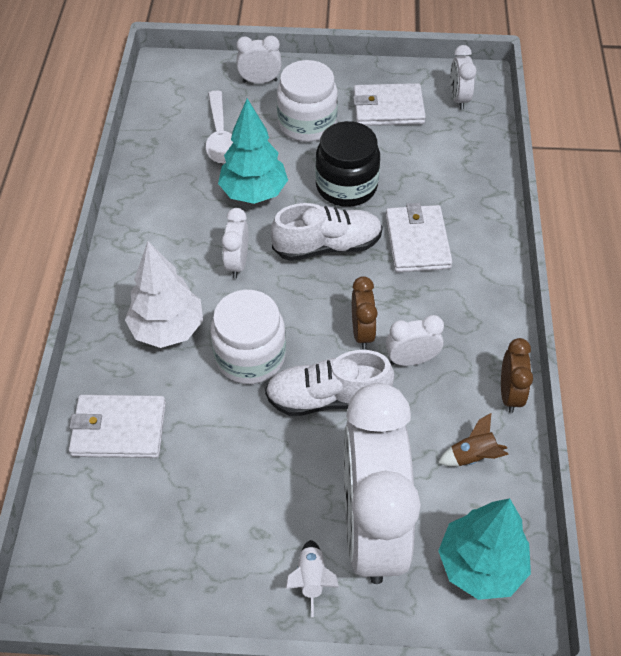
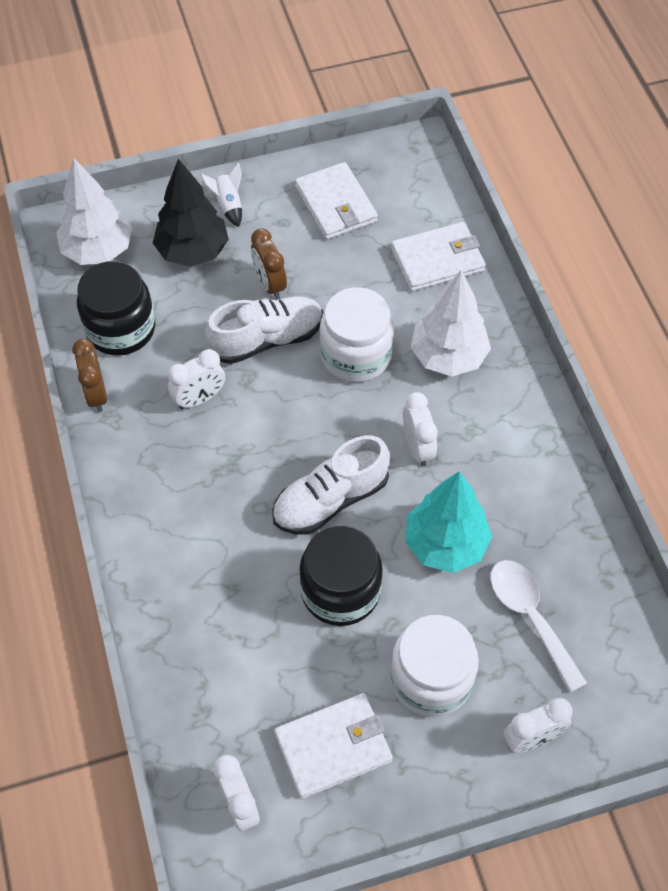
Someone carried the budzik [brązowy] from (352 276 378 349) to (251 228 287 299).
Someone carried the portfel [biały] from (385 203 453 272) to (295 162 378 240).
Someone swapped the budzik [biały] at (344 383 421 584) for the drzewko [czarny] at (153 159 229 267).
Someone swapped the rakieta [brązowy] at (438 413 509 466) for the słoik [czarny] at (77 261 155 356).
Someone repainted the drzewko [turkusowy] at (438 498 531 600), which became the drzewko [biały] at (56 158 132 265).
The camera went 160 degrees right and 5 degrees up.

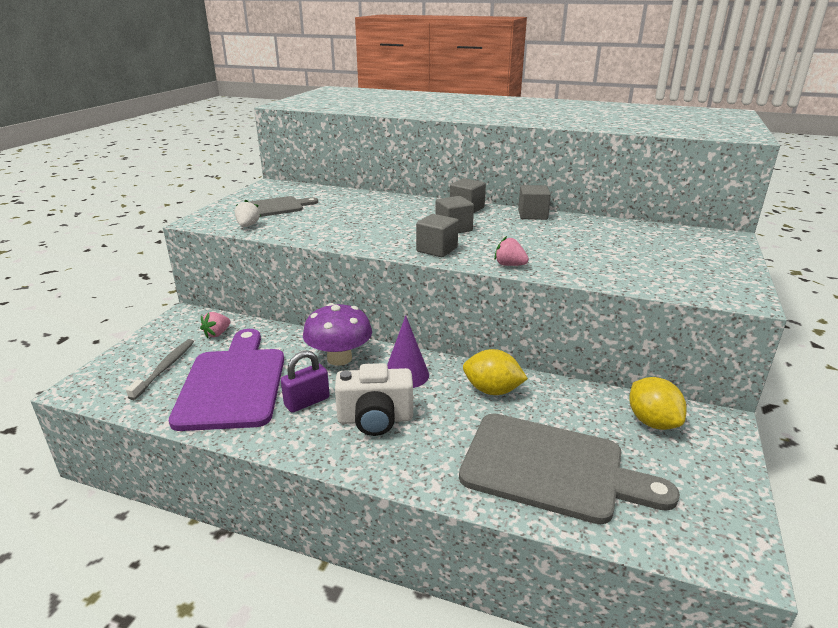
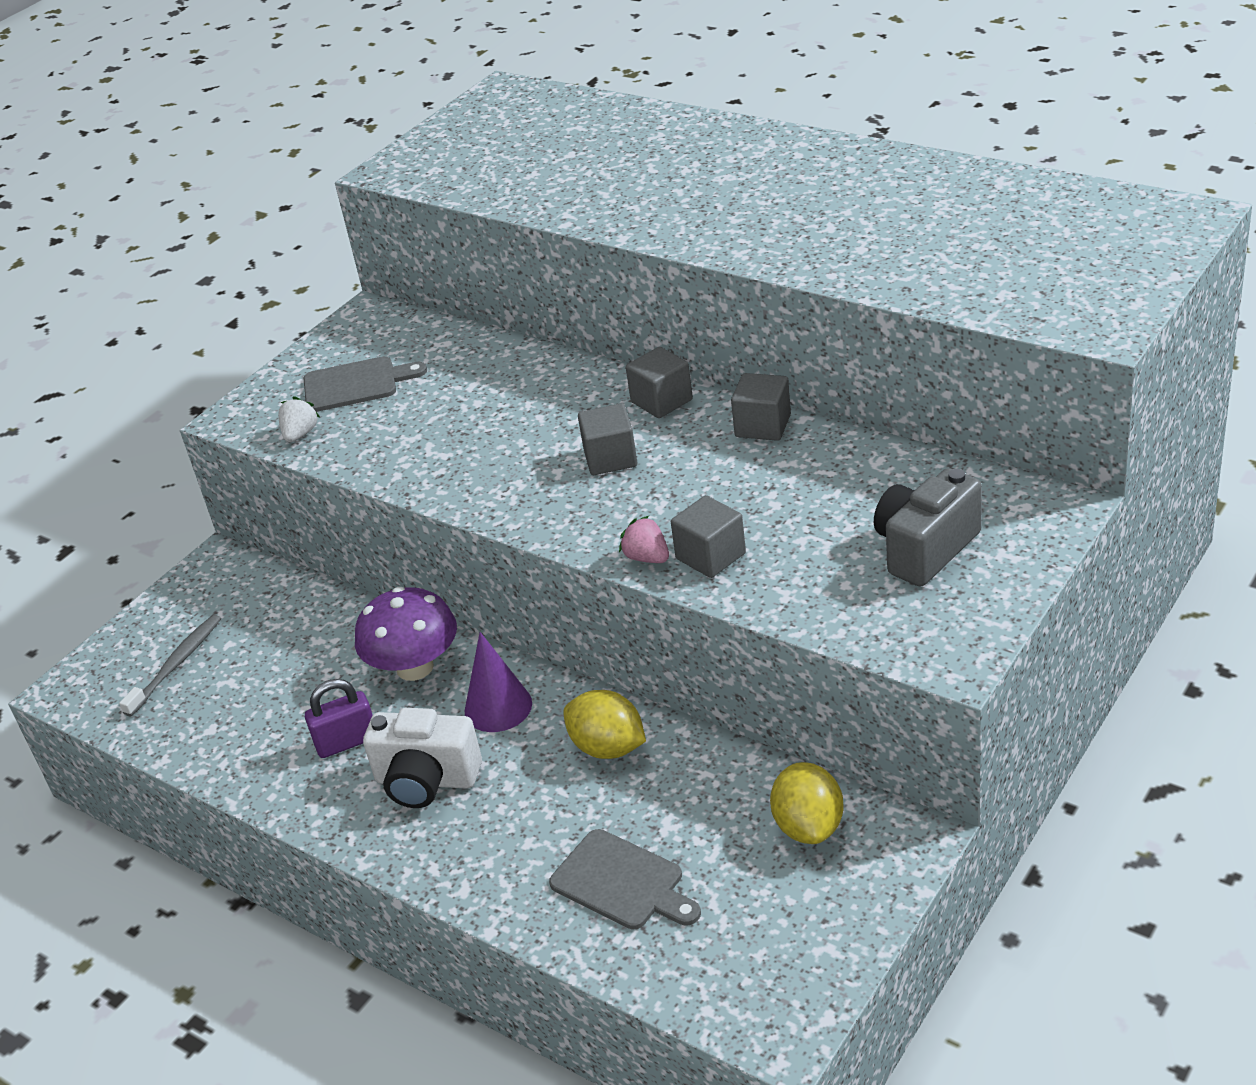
Someone took away the deska do krojenia [fioletowy] at (169 329 284 431).
Someone took away the truskawka [różowy] at (200 312 231 338).
Someone put down the aparat fotograficzny [szary] at (874 468 982 586).
Someone carried the sześcian [szary] from (416 214 459 257) to (671 495 746 578).
Someone scaled the deska do krojenia [szary] at (459 413 680 524) by 0.57.
The camera went 20 degrees right and 10 degrees up.

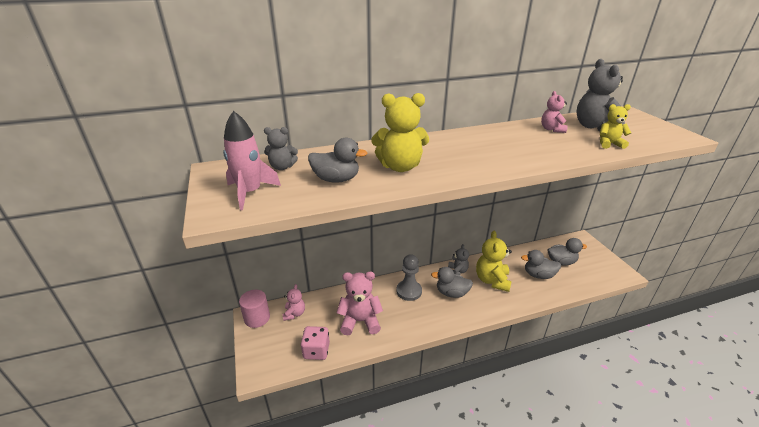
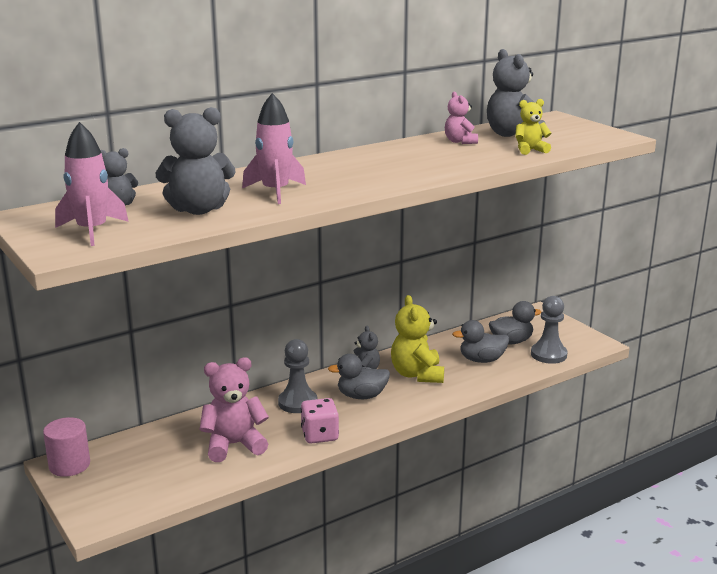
Someone took away the miś [różowy] at (283 284 305 321).
Someone put down the pionek [szary] at (531 296 567 364).
Someone carried the kostka do gry [różowy] from (301 326 330 360) to (301 398 339 444).
Someone swapped the kaczka [szary] at (308 138 368 183) for the miś [szary] at (156 107 236 215).
Someone swapped the miś [żółty] at (371 93 429 172) for the rakieta [różowy] at (242 93 306 204).
The camera went 15 degrees left and 10 degrees down.

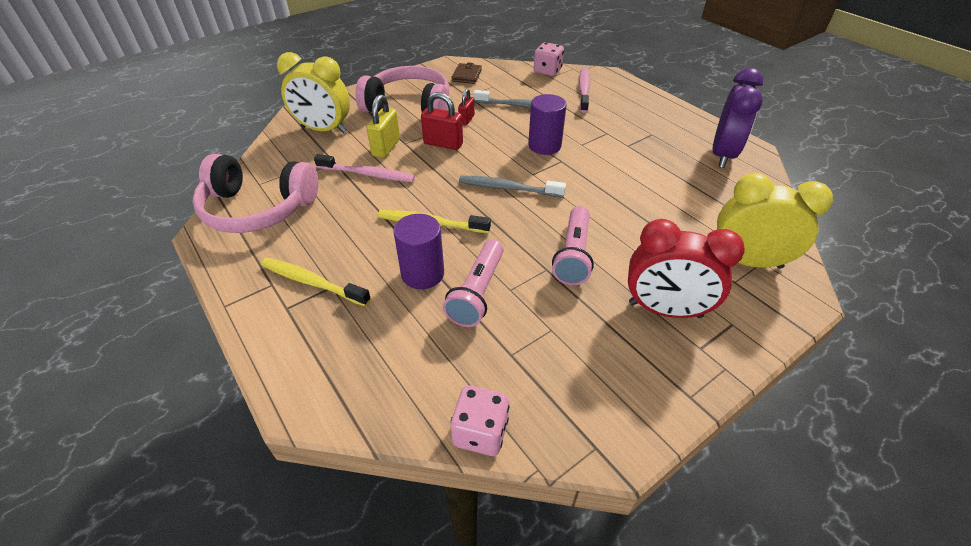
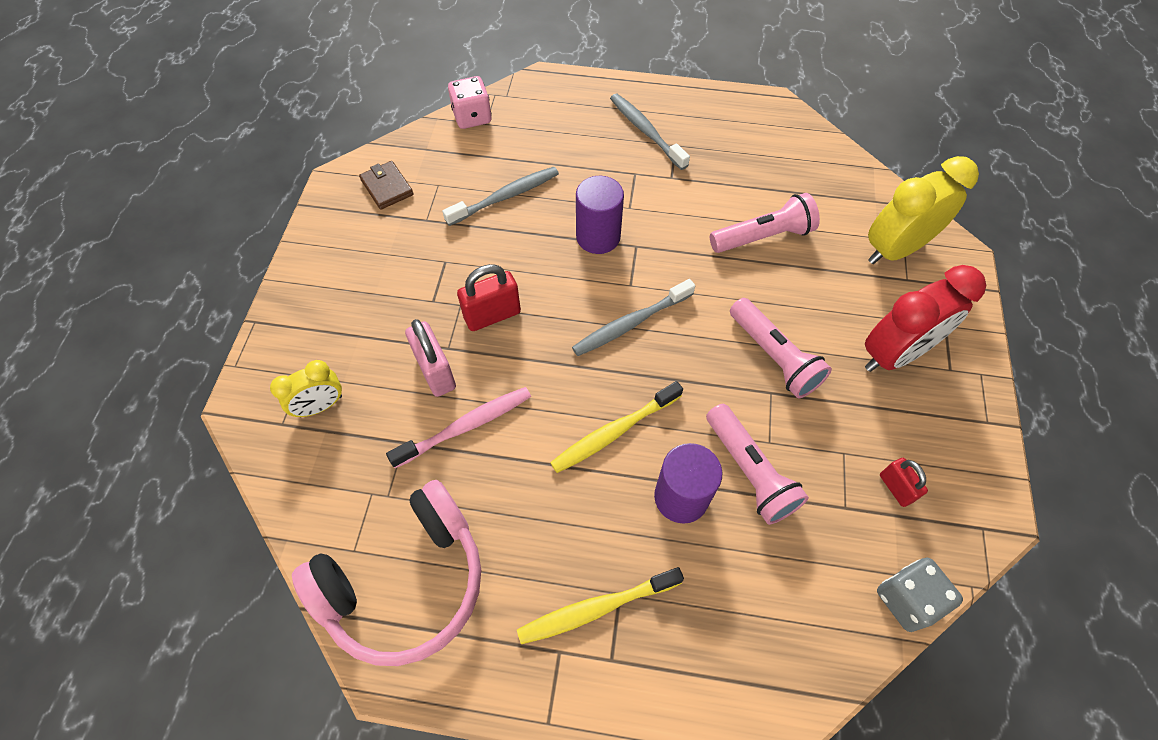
Someone took away the słuchawki [różowy] at (355 66 450 113).
Someone took away the szczoteczka do zębów [różowy] at (579 68 590 113).
Someone took away the budzik [fioletowy] at (713 68 763 168).
Someone put down the szczoteczka do zębów [szary] at (610 94 690 170).
Someone put down the latarka [różowy] at (710 193 820 253).
Someone carried the kłódka [czerwony] from (458 89 475 125) to (880 458 928 507).
Someone repainted the kłódka [żółty] at (366 95 400 158), which became the kłódka [różowy] at (405 319 456 397).
Someone repainted the kostka do gry [różowy] at (451 385 510 456), which became the kostka do gry [szary] at (877 558 963 632).
Someone scaled the budzik [żółty] at (277 52 350 134) by 0.57.
The camera went 45 degrees left and 15 degrees up.

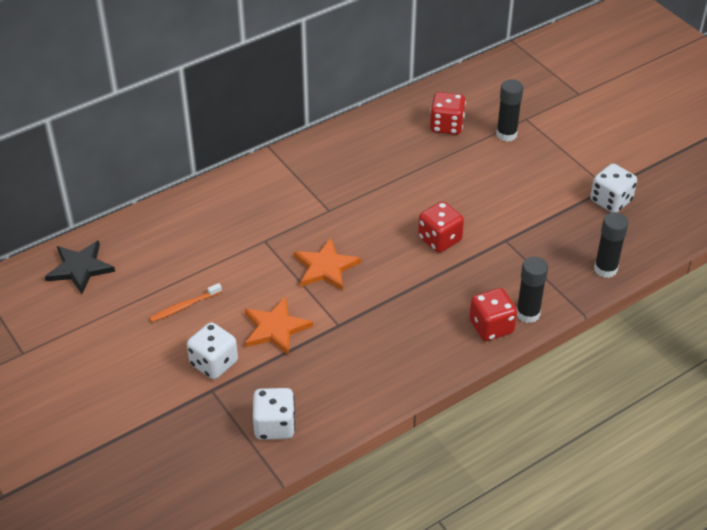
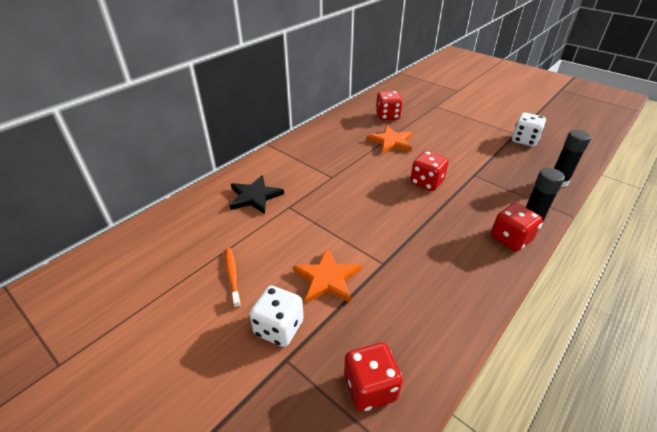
Someone took away the klej w sztyfcie [czarny] at (496 79 523 142).
Someone carried the gwiazda [czarny] from (45 240 115 294) to (229 175 284 214).
Someone carried the gwiazda [pomarańczowy] from (294 238 361 291) to (367 126 413 154).
Someone repainted the kostka do gry [biały] at (253 388 295 440), which became the kostka do gry [czerwony] at (344 343 403 412).
Someone rotated the szczoteczka do zębów [pomarańczowy] at (149 283 222 322) by 120 degrees clockwise.
The camera went 15 degrees left and 5 degrees down.

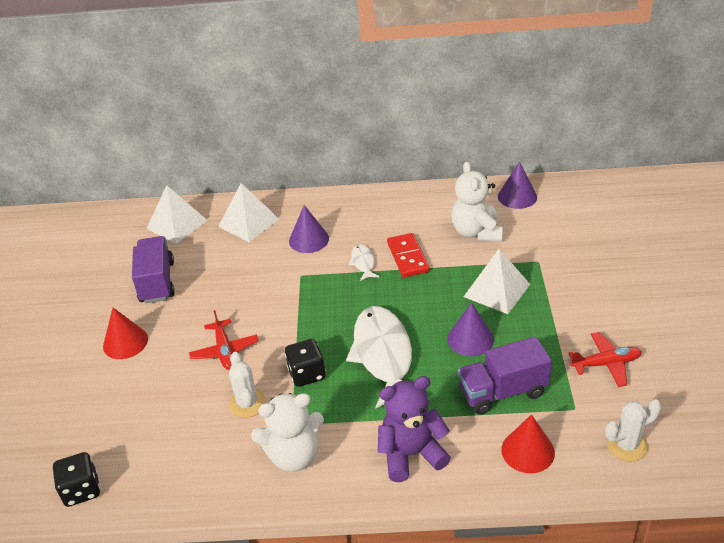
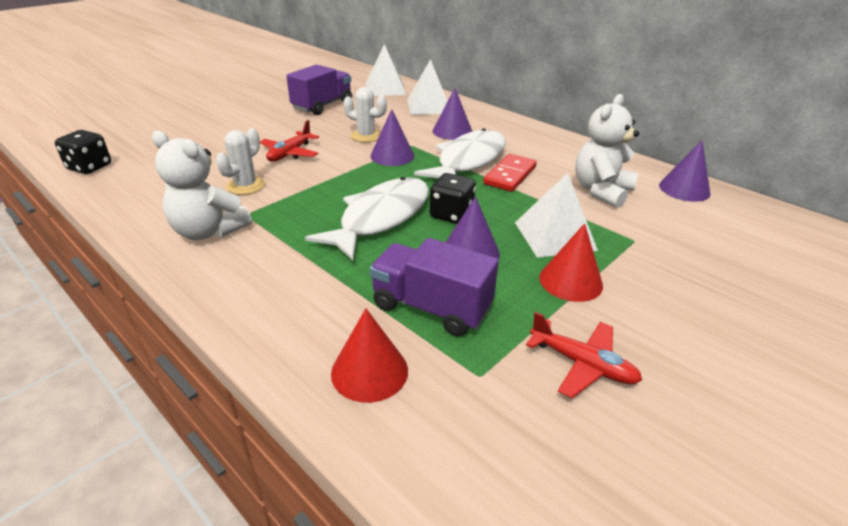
Someone took away the miś [fioletowy] at (378 376 451 482).
Someone put down the stożek [fioletowy] at (371 109 415 166).
Someone carried the stożek [czerwony] from (103 308 148 359) to (539 223 603 302).
Someone carried the kostka do gry [czarny] from (285 339 326 387) to (430 173 476 224).
Someone carried the kaktus [biały] from (605 400 661 461) to (343 87 387 142).
Someone scaled the ryba [biały] at (348 244 379 281) by 2.22.
The camera went 40 degrees right and 5 degrees down.

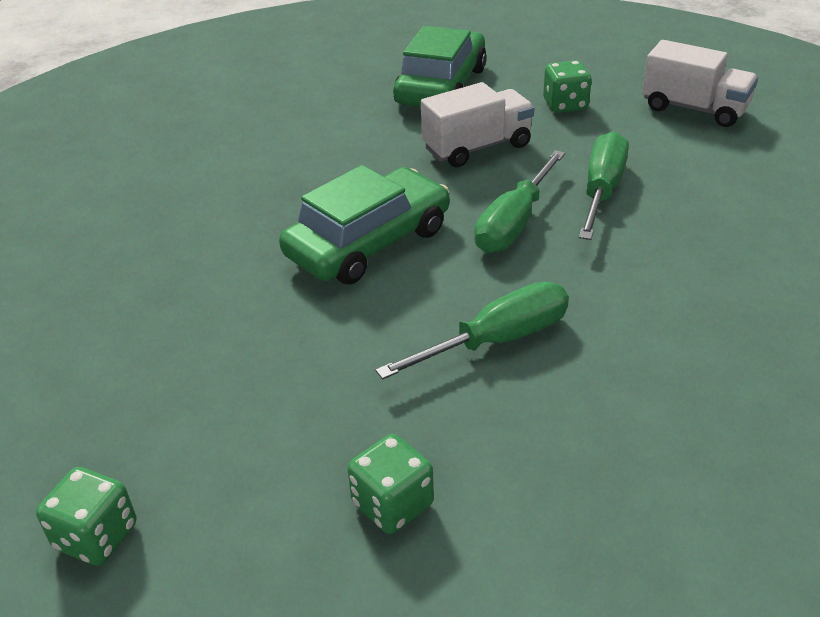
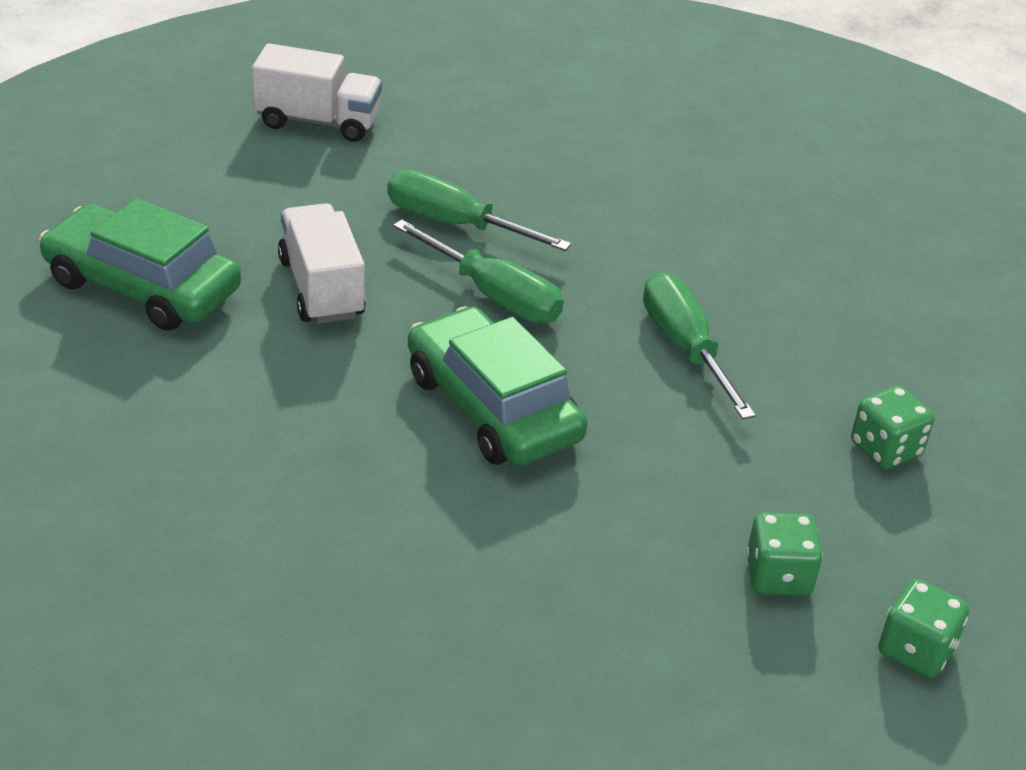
Someone carried the kostka do gry [zielony] from (543 60 592 113) to (746 512 823 596).
Someone rotated the ciężarówka [biały] at (642 40 758 127) by 60 degrees clockwise.
The camera went 85 degrees left and 0 degrees up.

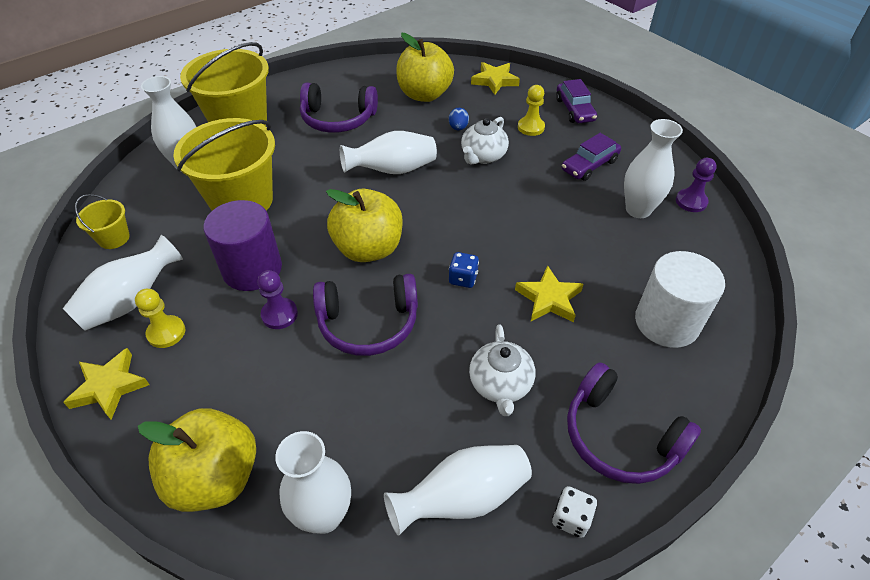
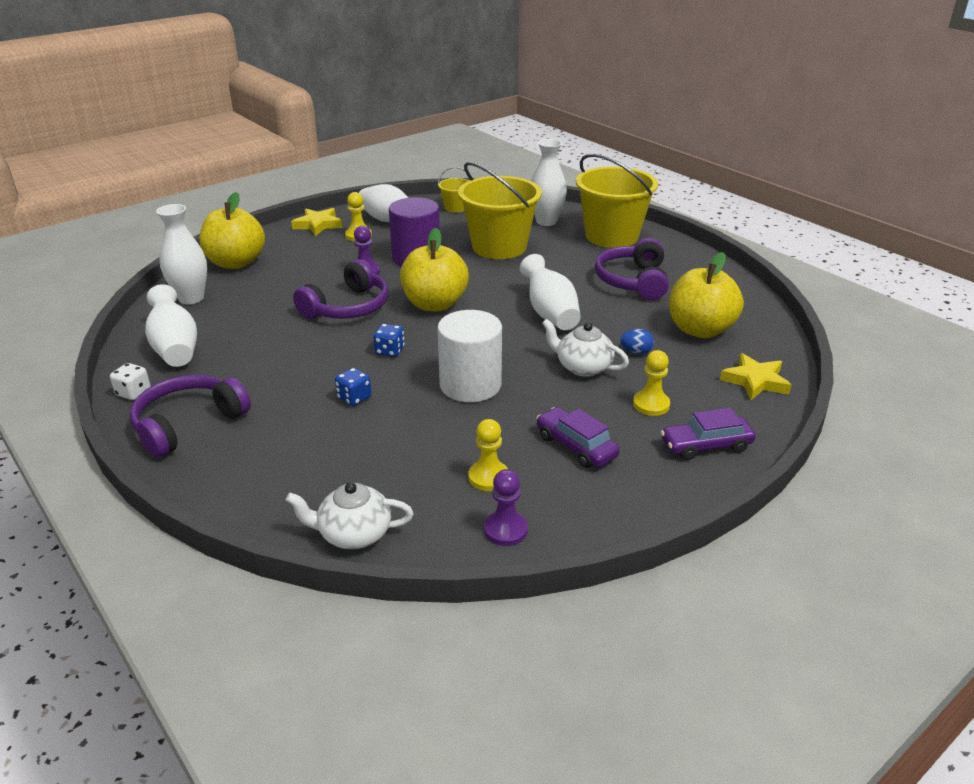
Someone carried the imbryk [biały] from (469 324 535 416) to (286 482 414 549).
Someone carried the walec [biały] from (635 251 725 348) to (437 310 502 402).
Someone swapped the gwiazda [żółty] at (515 265 584 322) for the kostka do gry [niebieski] at (335 368 371 406).
Someone swapped the wazon [biały] at (624 119 683 218) for the pionek [żółty] at (468 419 508 491).
Someone rotated the słuchawki [fioletowy] at (313 274 418 356) by 135 degrees counterclockwise.
The camera went 90 degrees right and 15 degrees down.

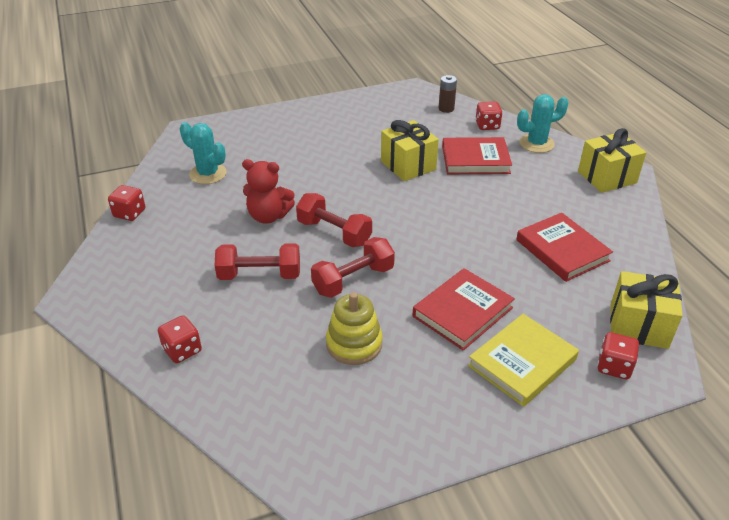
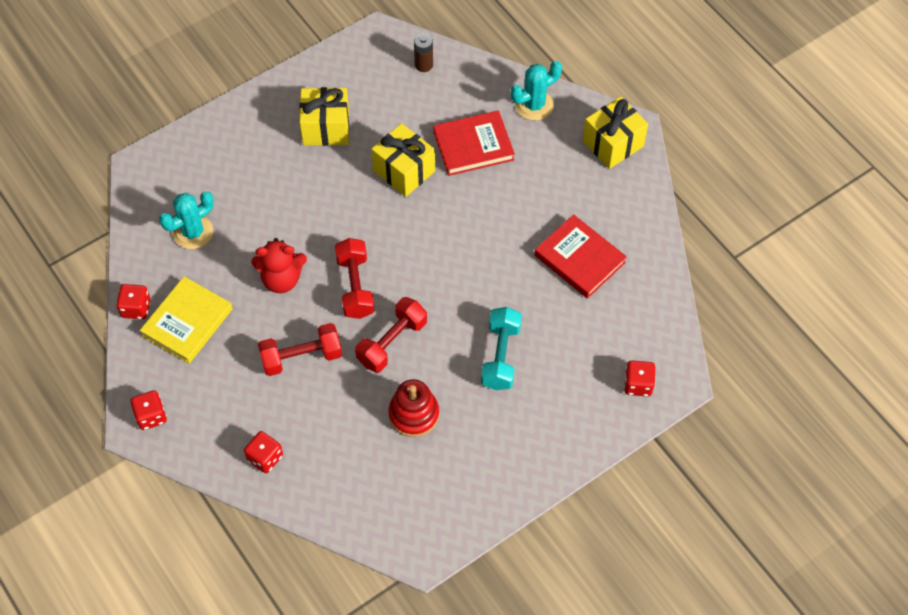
Someone carried the książka [żółty] from (468 314 579 407) to (140 276 233 364).
Someone carried the kostka do gry [czerwony] from (475 101 503 130) to (130 390 167 430).
Someone carried the prezent [żółty] from (610 271 683 349) to (299 87 349 146).
Someone swapped the książka [czerwony] at (412 268 515 351) for the hantel [turkusowy] at (481 307 522 390).
Someone repainted the zabawka nakładanka [żółty] at (326 292 383 365), which became the zabawka nakładanka [czerwony] at (388 379 439 437).
Someone rotated the kaktus [turkusowy] at (180 122 227 184) by 60 degrees counterclockwise.
Someone rotated the hantel [czerwony] at (296 193 372 247) by 60 degrees clockwise.
The camera went 15 degrees left and 20 degrees up.

